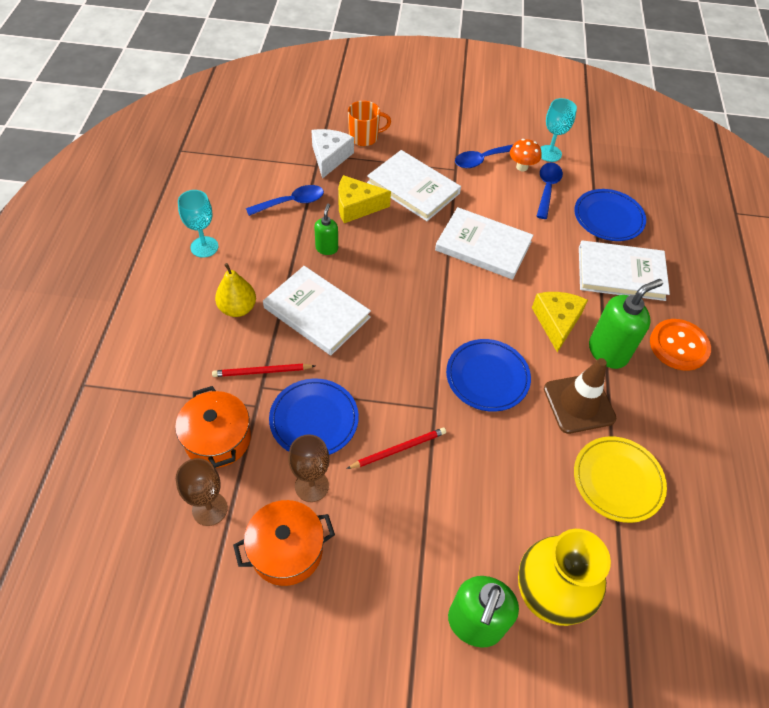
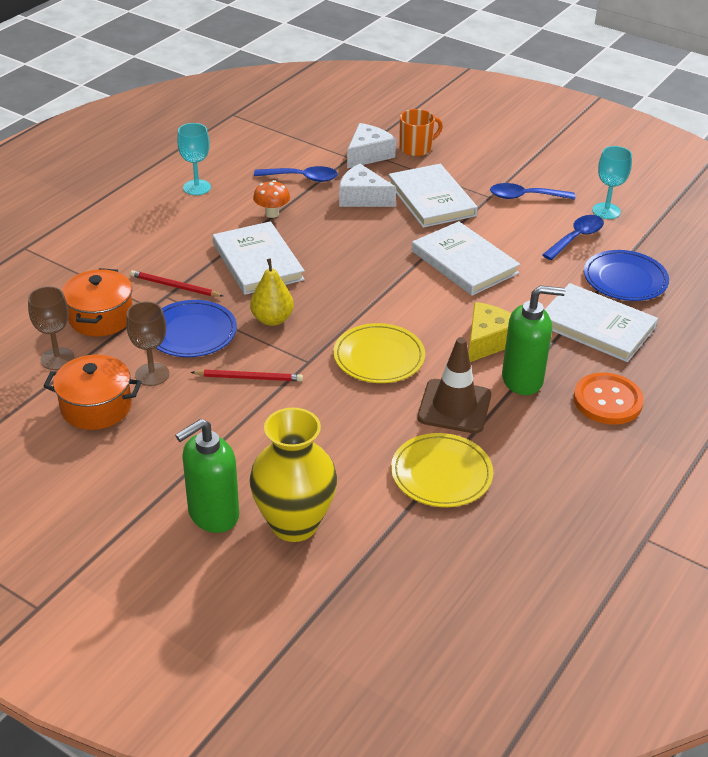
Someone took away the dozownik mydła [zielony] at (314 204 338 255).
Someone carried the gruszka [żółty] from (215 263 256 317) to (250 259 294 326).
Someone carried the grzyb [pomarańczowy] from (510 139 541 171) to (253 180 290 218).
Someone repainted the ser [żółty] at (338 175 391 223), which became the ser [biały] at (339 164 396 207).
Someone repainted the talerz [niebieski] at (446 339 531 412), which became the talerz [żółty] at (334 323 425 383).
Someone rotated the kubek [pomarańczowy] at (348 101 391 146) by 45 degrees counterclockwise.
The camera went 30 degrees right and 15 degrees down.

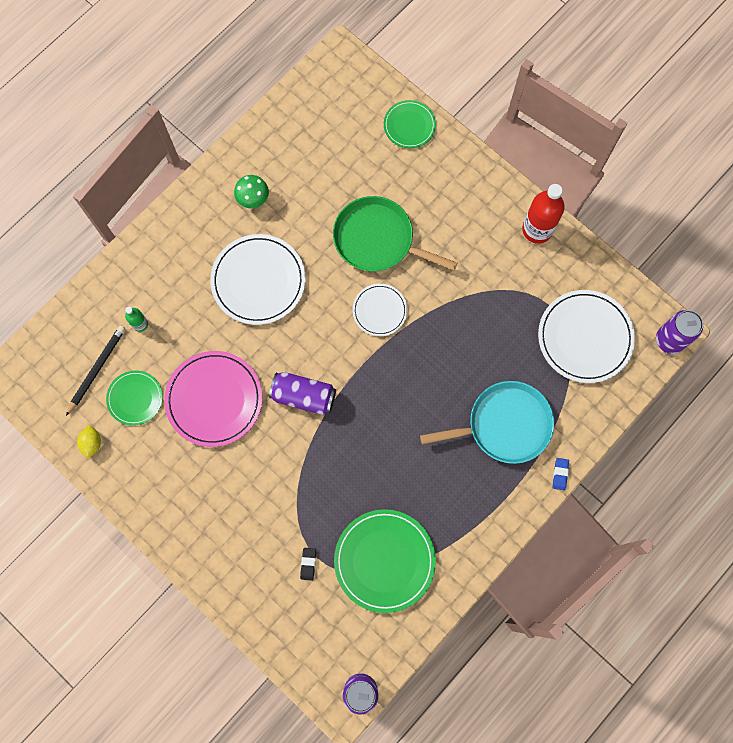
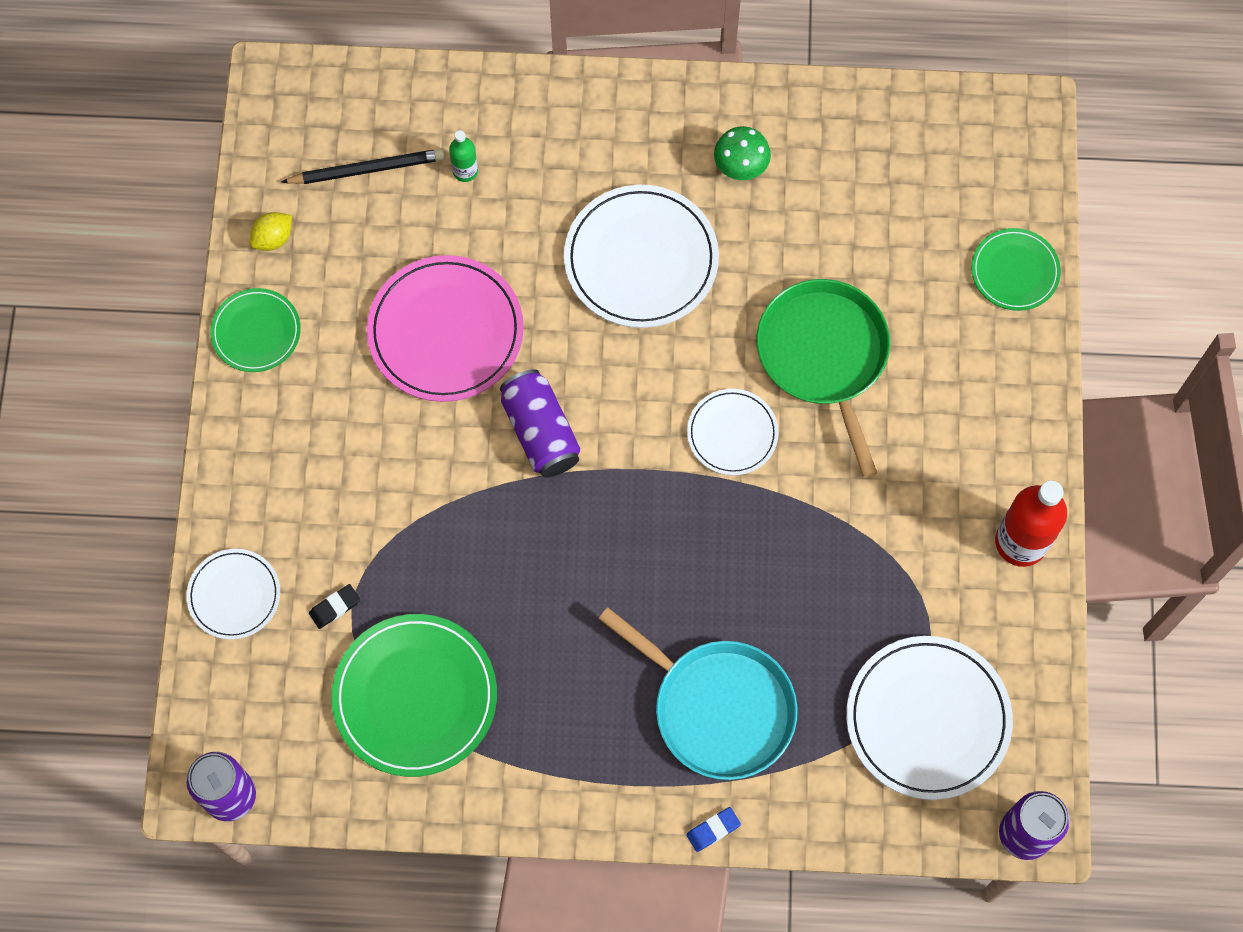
Someone put down the talerz [biały] at (186 549 280 640).
Someone carried the talerz [zielony] from (106 370 163 426) to (210 288 301 372).
The camera went 50 degrees right and 5 degrees down.

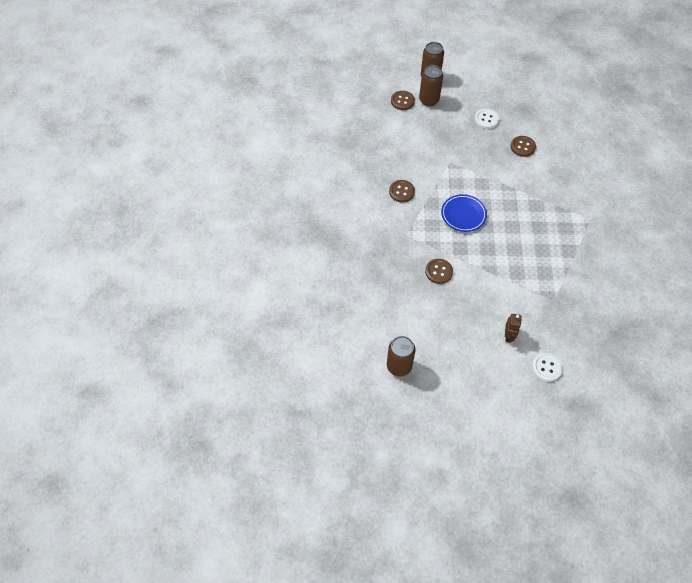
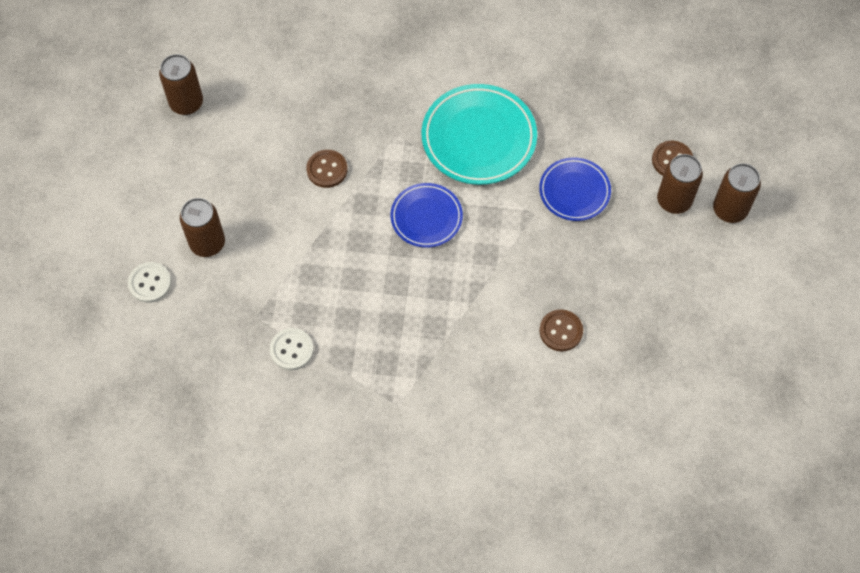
Someone put down the talerz [niebieski] at (539 157 611 221).
Someone carried the guzik [biały] from (475 109 499 129) to (270 328 314 370).
Someone swapped the guzik [brązowy] at (389 180 415 202) for the talerz [turkusowy] at (422 84 537 185).
Someone swapped the robot [brązowy] at (505 314 522 343) for the puszka [brązowy] at (180 198 225 257).
The camera went 95 degrees right and 5 degrees up.

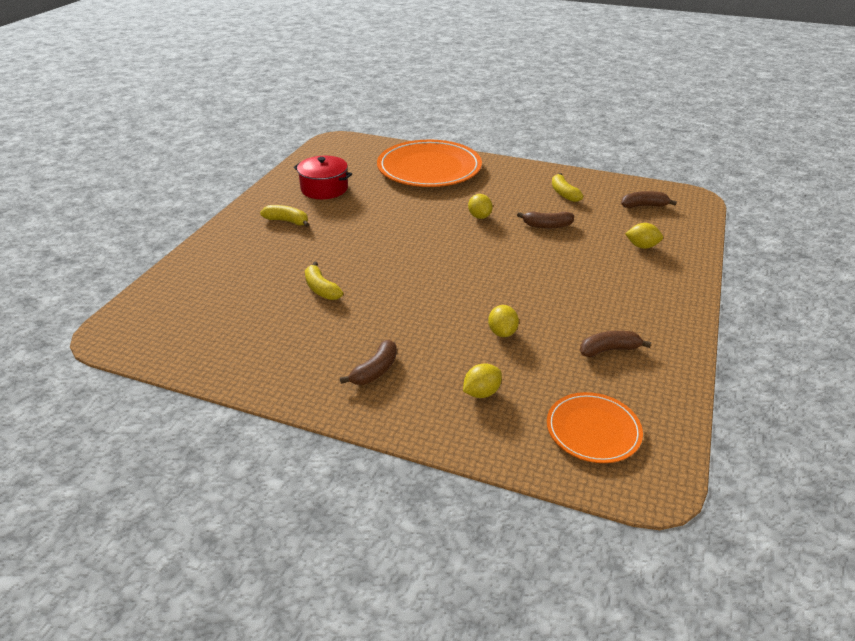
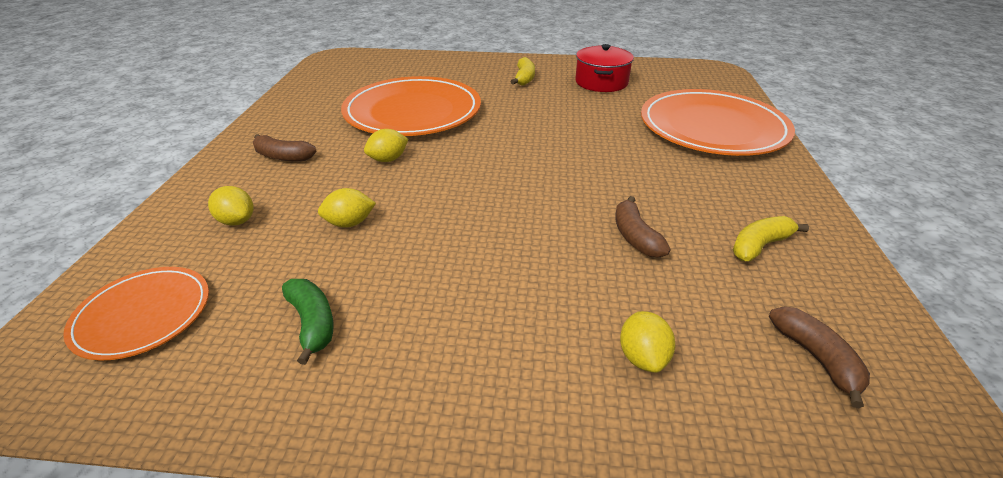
Someone carried the cytryna [żółty] from (468 194 493 219) to (364 129 408 162).
Someone swapped the banan [żółty] at (305 262 343 300) for the talerz [pomarańczowy] at (341 76 481 136).
Someone repainted the banan [brązowy] at (580 331 651 357), which became the banan [zielony] at (282 279 334 365).
The camera went 75 degrees right and 0 degrees up.

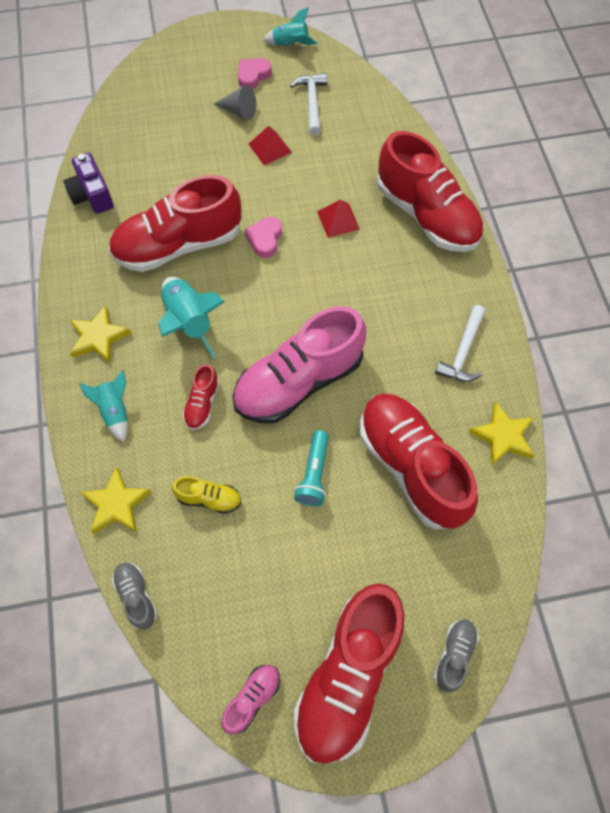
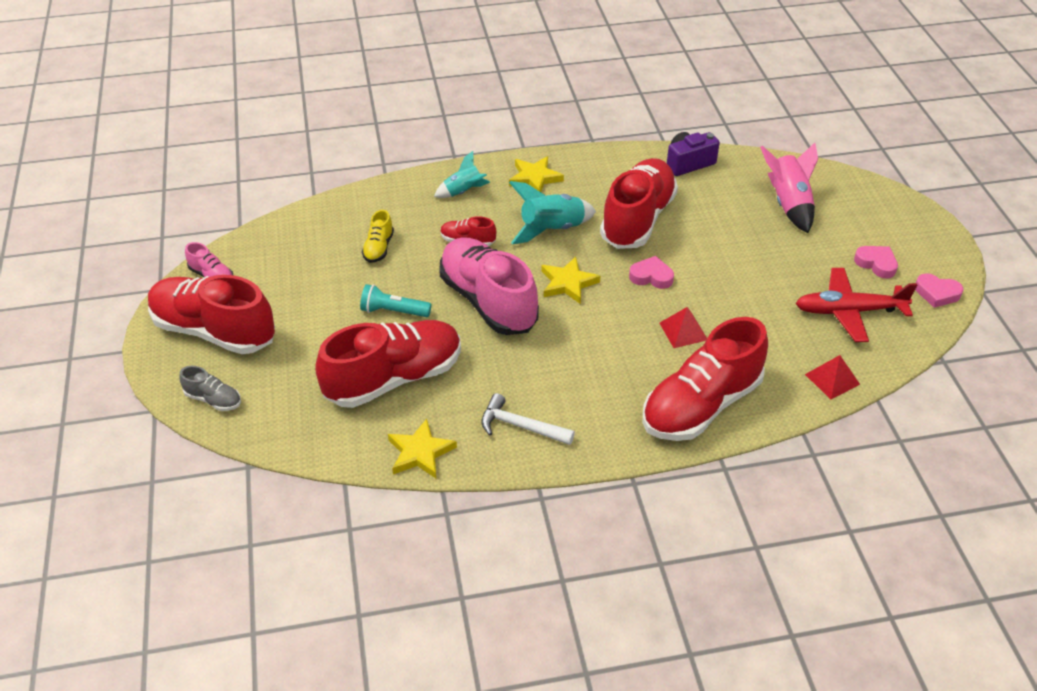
Someone took away the but [szary] at (112 562 157 629).
Someone took away the stożek [szary] at (214 85 256 120).
Someone put down the rakieta [różowy] at (760 143 818 233).
Someone carried the gwiazda [żółty] from (80 467 151 534) to (541 257 600 304).
Someone carried the piramida [czerwony] from (249 126 292 165) to (805 355 860 399).
Someone swapped the rakieta [turkusowy] at (263 7 318 46) for the serce [różowy] at (915 273 963 308).
Someone swapped the młotek [biały] at (290 73 327 135) for the samolot [czerwony] at (795 268 917 342).
Someone rotated the but [czerwony] at (109 175 241 272) by 45 degrees clockwise.
The camera went 90 degrees right and 20 degrees down.

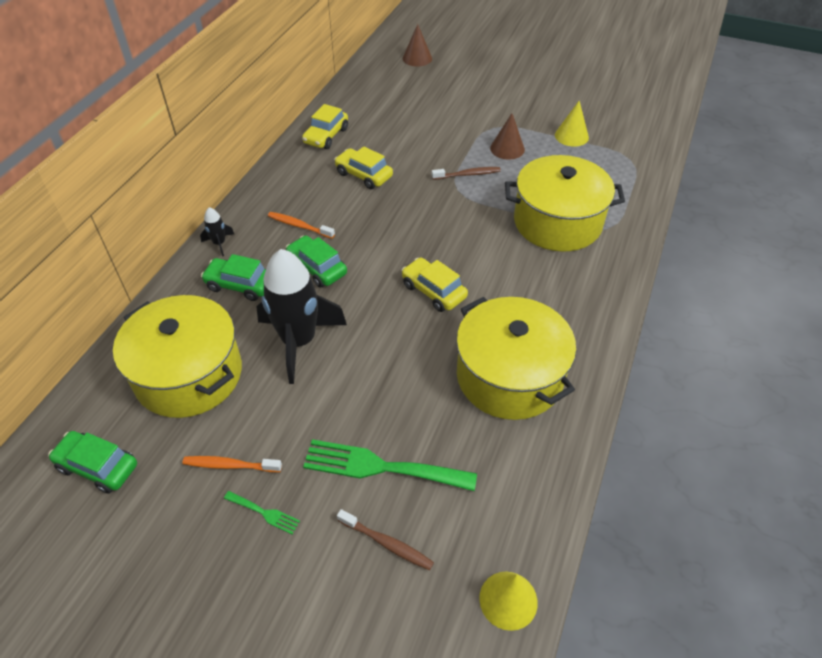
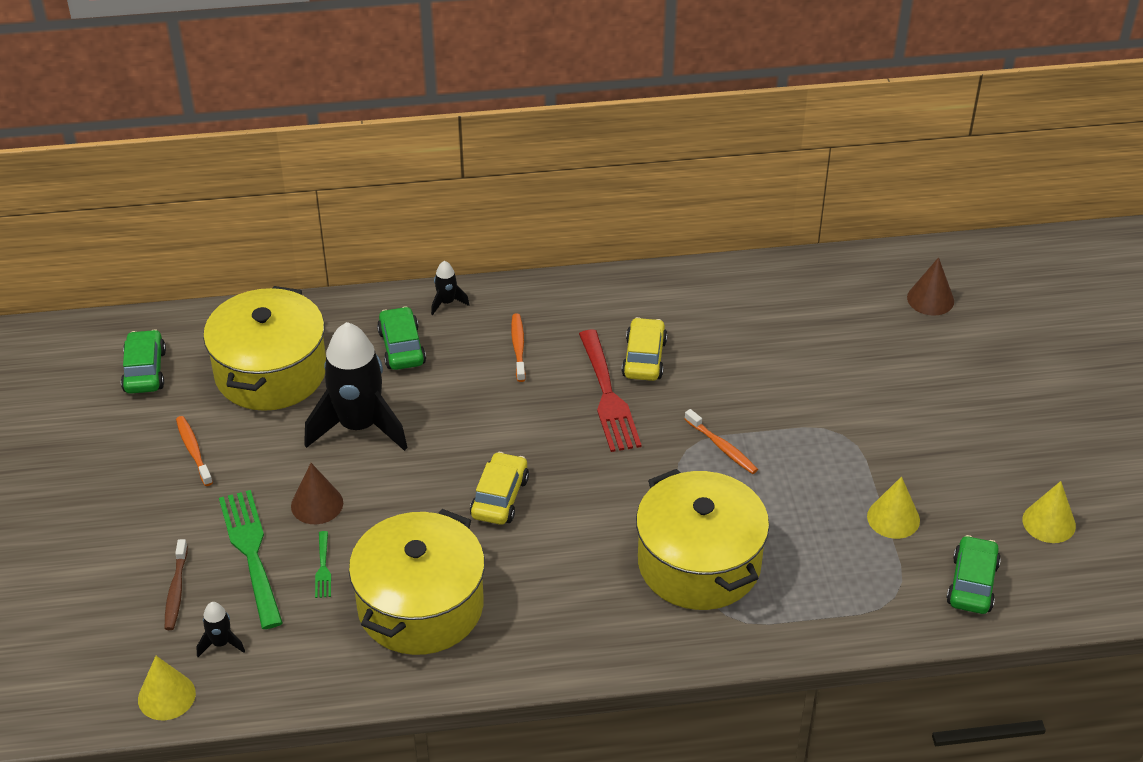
Someone took away the samochód [żółty] at (302 104 348 149).
Someone put down the rakieta [czarny] at (197 602 245 657).
Someone put down the widelec [czerwony] at (579 329 642 452).
Someone put down the stożek [żółty] at (1022 481 1076 543).
Someone carried the widelec [zielony] from (224 491 300 534) to (315 531 331 598).
Someone carried the samochód [zielony] from (286 235 347 288) to (946 535 1001 614).
Someone carried the stożek [brązowy] from (490 113 525 160) to (291 463 343 524).
Someone repainted the szczoteczka do zębów [brązowy] at (432 167 501 180), which became the szczoteczka do zębów [pomarańczowy] at (685 409 758 474).
The camera went 60 degrees right and 5 degrees down.

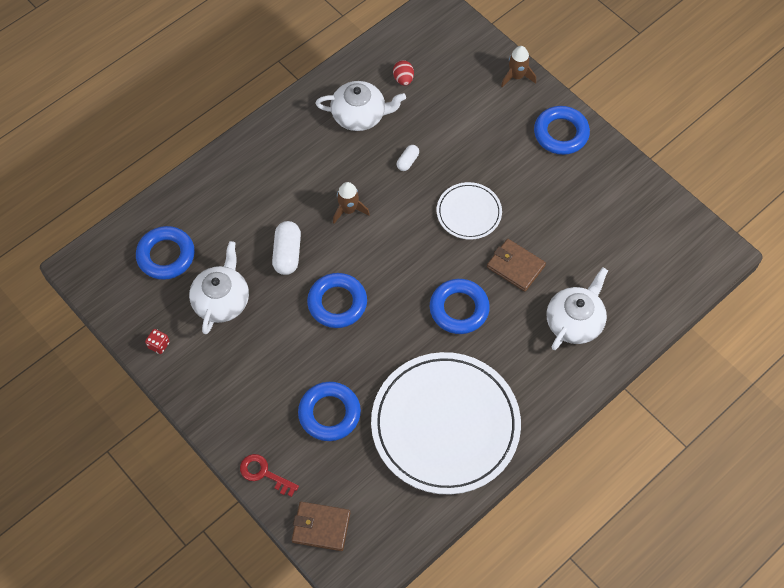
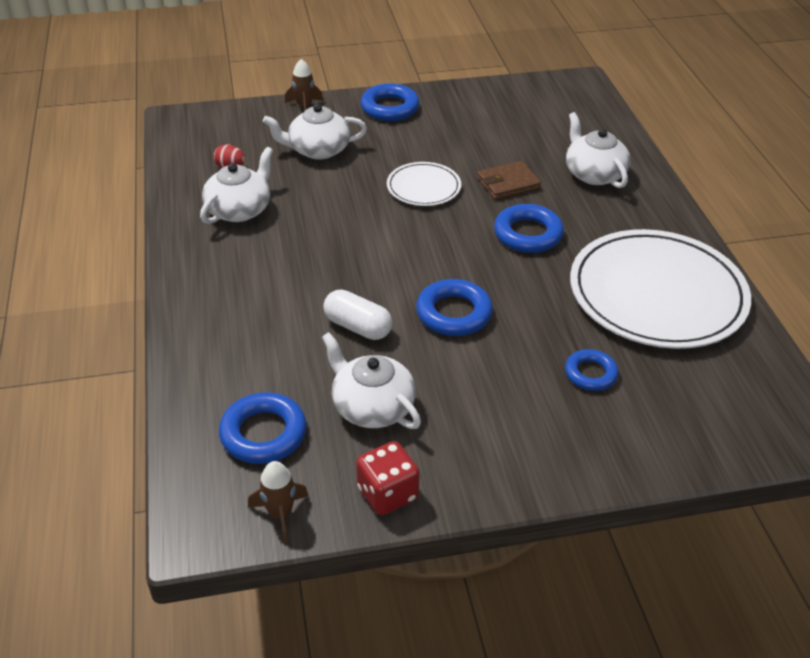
Someone took away the klucz [czerwony] at (240 454 299 497).
Someone took away the portfel [brązowy] at (292 502 350 551).
Someone took away the kapsułka [biały] at (397 145 419 171).
Someone put down the imbryk [biały] at (263 104 367 159).
Someone carried the rakieta [brązowy] from (333 182 370 224) to (248 461 308 544).
Someone scaled the kostka do gry [czerwony] at (145 329 170 354) by 1.86.
Someone scaled the pierścień [niebieski] at (298 382 361 441) by 0.65.
The camera went 60 degrees left and 20 degrees down.

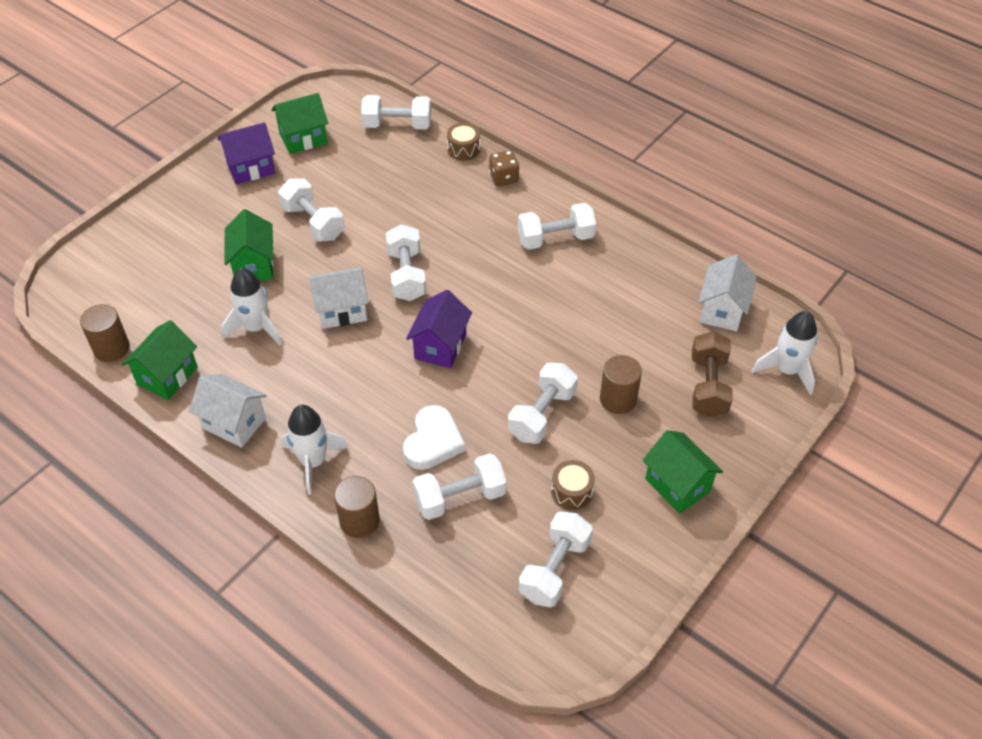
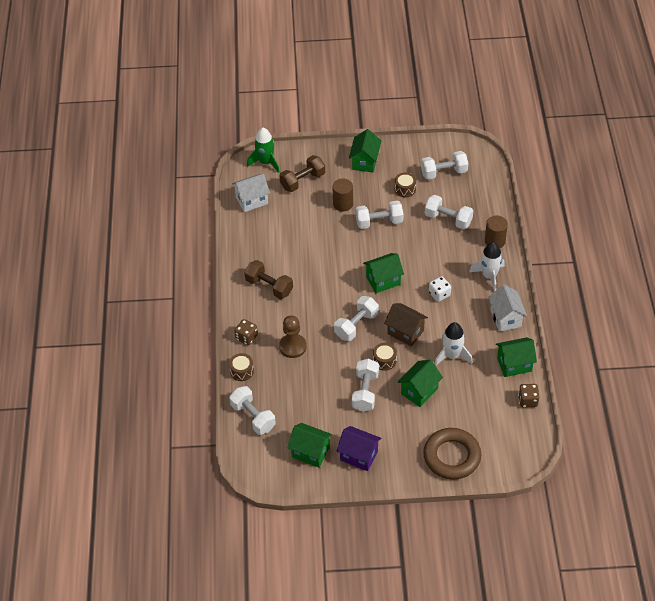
Someone took away the serce [biały] at (403 405 465 470).
Someone put down the pionek [brązowy] at (279 315 307 358).
Someone put down the bęben [brązowy] at (373 343 397 371).
Someone put down the pierścień [brązowy] at (423 428 481 480).
Someone put down the kostka do gry [biały] at (429 276 451 302).
Someone swapped the walec [brązowy] at (80 304 130 362) for the kostka do gry [brązowy] at (518 384 539 407).
Someone repainted the domek [biały] at (309 267 368 329), which became the domek [brązowy] at (384 303 428 346).
Someone repainted the domek [fioletowy] at (406 290 472 368), which became the domek [zielony] at (363 253 404 293).
Someone repainted the hantel [biały] at (518 203 596 250), which became the hantel [brązowy] at (244 260 293 299).
Someone repainted the rakieta [biały] at (752 311 817 395), which became the rakieta [zielony] at (247 128 280 173).
The camera went 130 degrees left and 0 degrees up.

